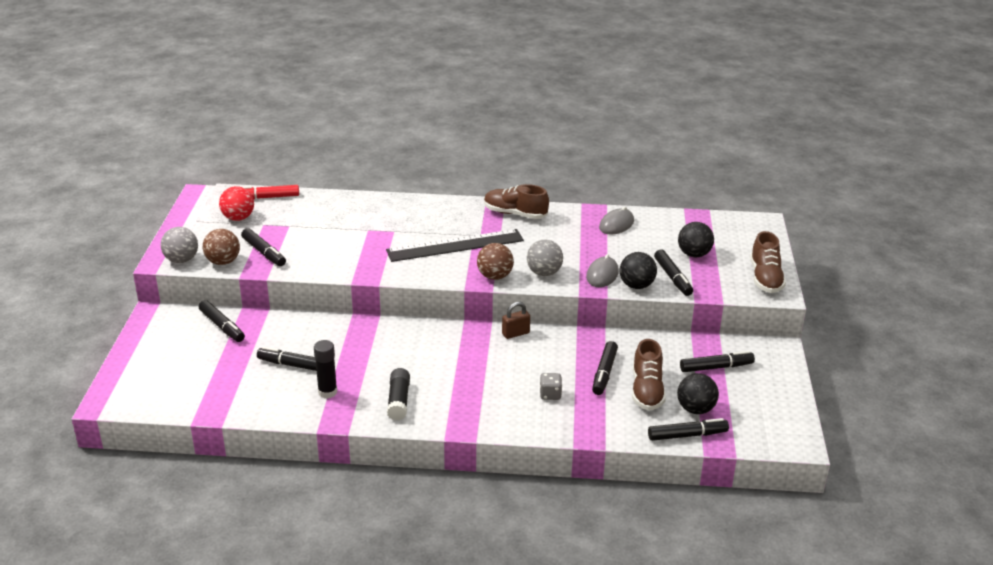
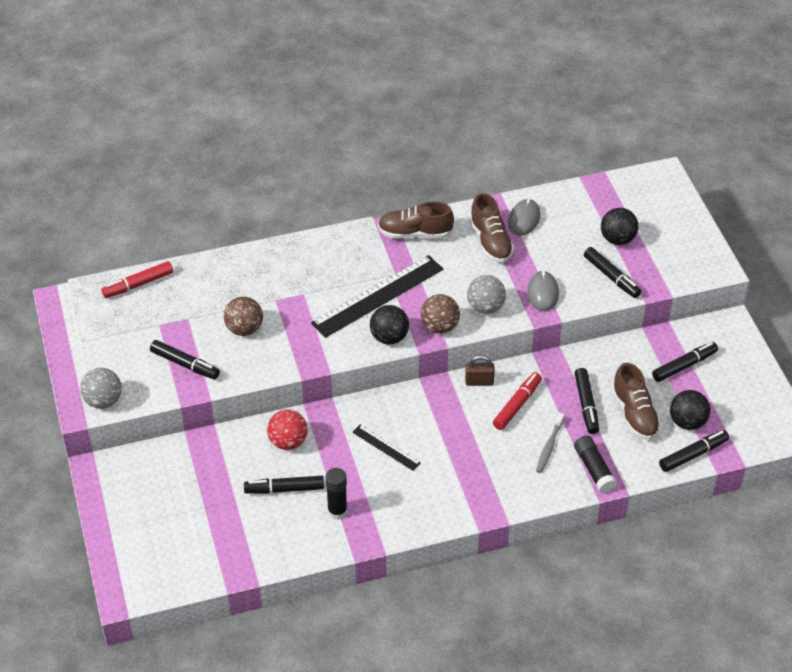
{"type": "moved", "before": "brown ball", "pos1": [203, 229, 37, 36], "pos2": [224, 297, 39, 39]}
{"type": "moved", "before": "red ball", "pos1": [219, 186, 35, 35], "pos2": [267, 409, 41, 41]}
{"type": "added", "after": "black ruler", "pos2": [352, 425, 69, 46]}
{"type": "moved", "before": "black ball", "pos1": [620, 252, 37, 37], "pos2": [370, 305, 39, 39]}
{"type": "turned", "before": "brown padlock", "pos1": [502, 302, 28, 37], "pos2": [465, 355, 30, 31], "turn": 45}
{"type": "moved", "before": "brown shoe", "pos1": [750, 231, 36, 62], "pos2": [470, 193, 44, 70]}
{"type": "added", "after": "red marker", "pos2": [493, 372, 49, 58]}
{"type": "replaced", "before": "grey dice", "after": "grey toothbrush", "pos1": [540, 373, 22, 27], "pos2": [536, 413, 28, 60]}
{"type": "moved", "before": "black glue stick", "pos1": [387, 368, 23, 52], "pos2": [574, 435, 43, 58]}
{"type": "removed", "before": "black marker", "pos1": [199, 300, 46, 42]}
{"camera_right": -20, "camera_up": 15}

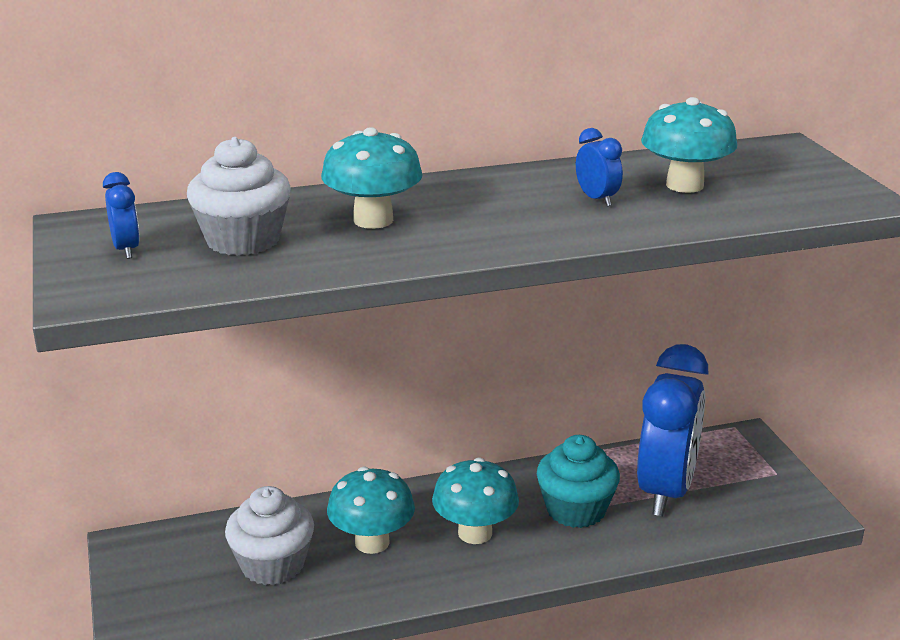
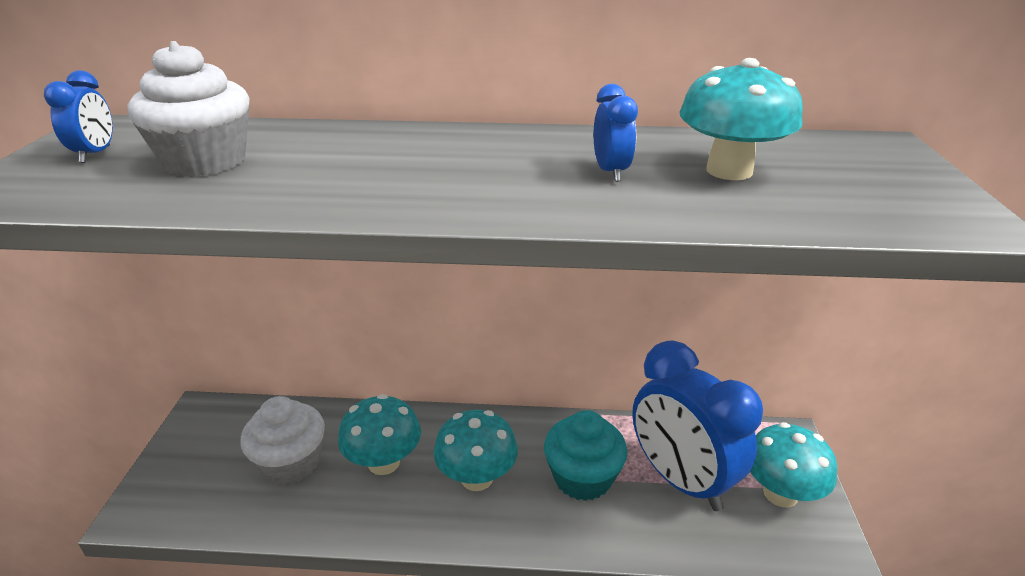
{"type": "turned", "before": "blue clock", "pos1": [637, 344, 72, 172], "pos2": [632, 340, 131, 171], "turn": 105}
{"type": "moved", "before": "turquoise mushroom", "pos1": [321, 127, 102, 102], "pos2": [750, 422, 87, 86]}
{"camera_right": 20, "camera_up": 5}

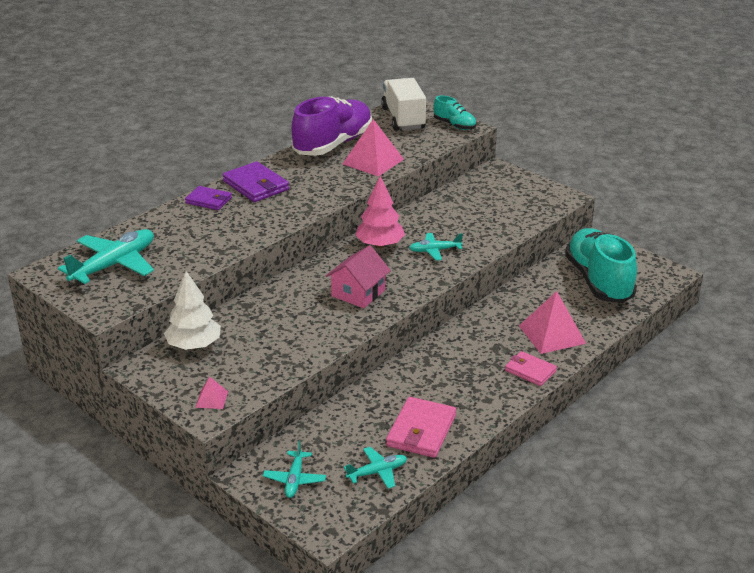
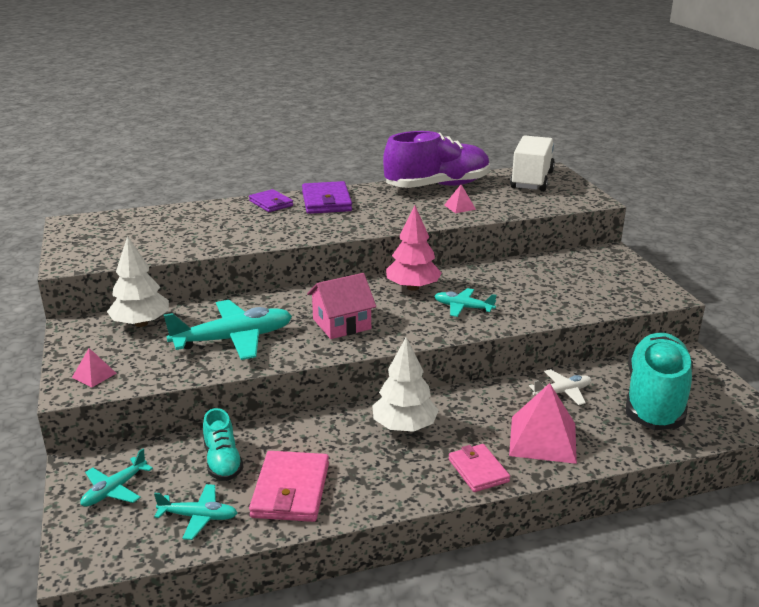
{"type": "moved", "before": "turquoise plane", "pos1": [58, 229, 96, 55], "pos2": [164, 300, 128, 60]}
{"type": "moved", "before": "turquoise shoe", "pos1": [434, 95, 42, 35], "pos2": [203, 408, 41, 73]}
{"type": "turned", "before": "pink wallet", "pos1": [386, 397, 70, 61], "pos2": [249, 451, 80, 71], "turn": -45}
{"type": "added", "after": "white tree", "pos2": [372, 337, 67, 95]}
{"type": "resized", "before": "pink pyramid", "pos1": [343, 119, 61, 58], "pos2": [444, 184, 32, 29], "scale": 0.48}
{"type": "added", "after": "white plane", "pos2": [529, 369, 62, 36]}
{"camera_right": 30, "camera_up": -5}

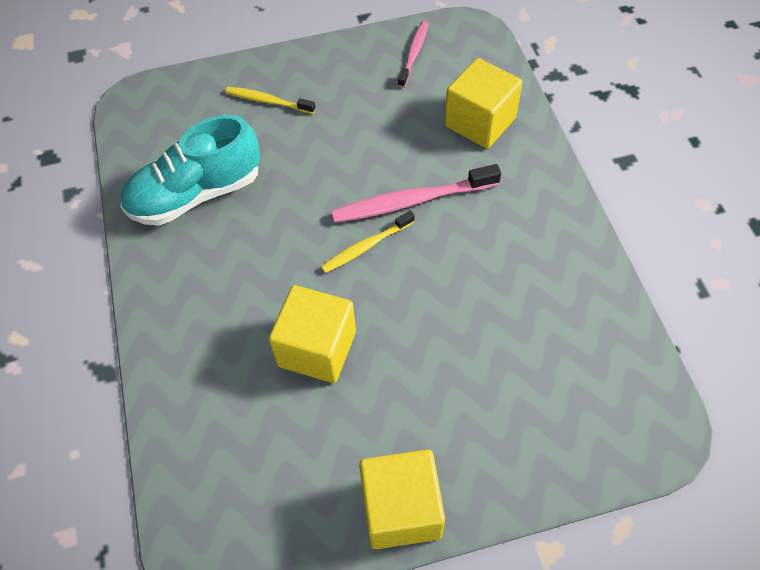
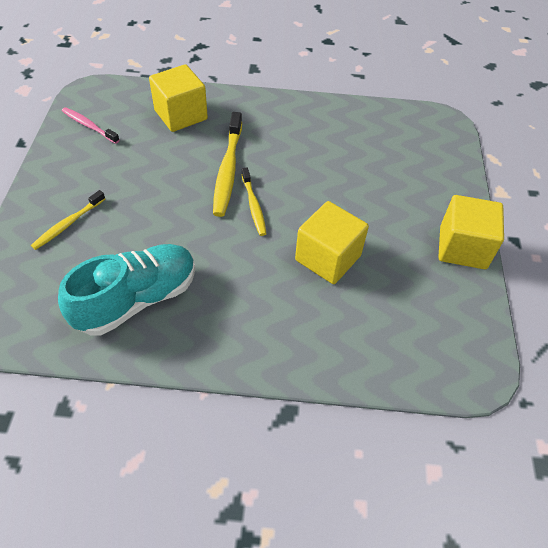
{"type": "turned", "before": "turquoise shoe", "pos1": [121, 115, 139, 111], "pos2": [58, 244, 138, 91], "turn": -120}
{"type": "recoloured", "before": "pink toothbrush", "after": "yellow toothbrush", "pos1": [331, 164, 170, 59], "pos2": [213, 112, 29, 105]}
{"camera_right": -75, "camera_up": -5}

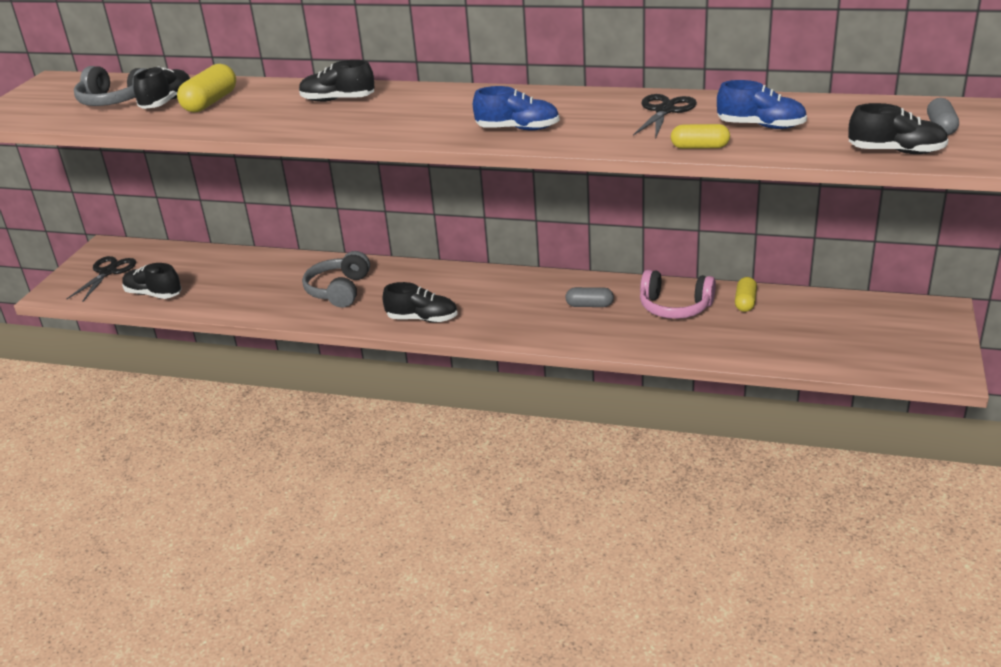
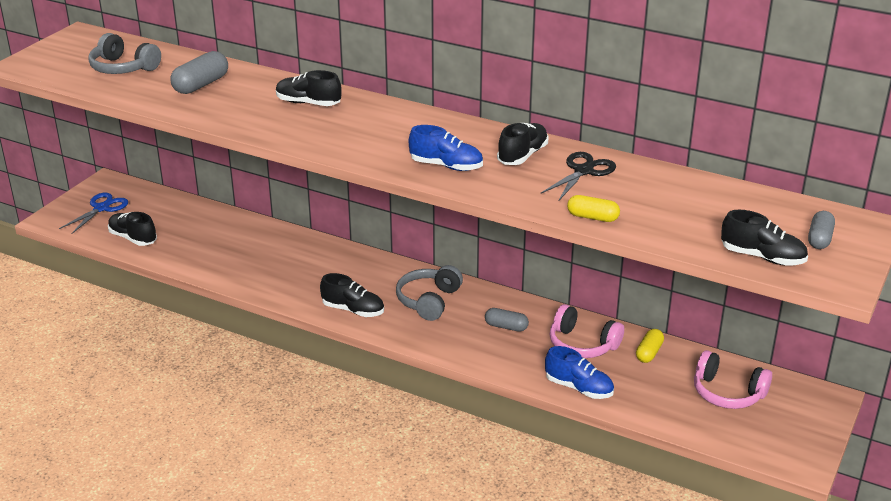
{"type": "recoloured", "before": "black scissors", "after": "blue scissors", "pos1": [67, 256, 69, 46], "pos2": [59, 193, 69, 41]}
{"type": "recoloured", "before": "yellow capsule", "after": "grey capsule", "pos1": [177, 64, 59, 48], "pos2": [171, 51, 57, 43]}
{"type": "moved", "before": "grey headphones", "pos1": [302, 251, 68, 57], "pos2": [396, 265, 67, 56]}
{"type": "moved", "before": "black shoe", "pos1": [133, 66, 57, 43], "pos2": [497, 123, 51, 42]}
{"type": "moved", "before": "blue shoe", "pos1": [717, 80, 90, 49], "pos2": [545, 346, 69, 53]}
{"type": "added", "after": "pink headphones", "pos2": [694, 350, 78, 59]}
{"camera_right": 10, "camera_up": 0}

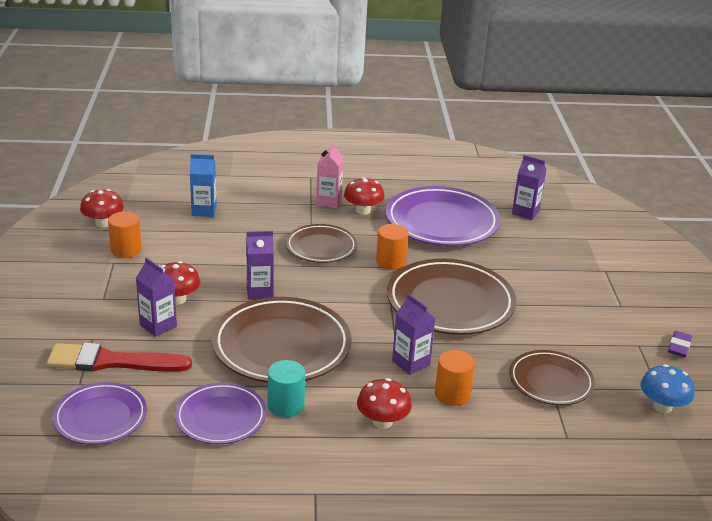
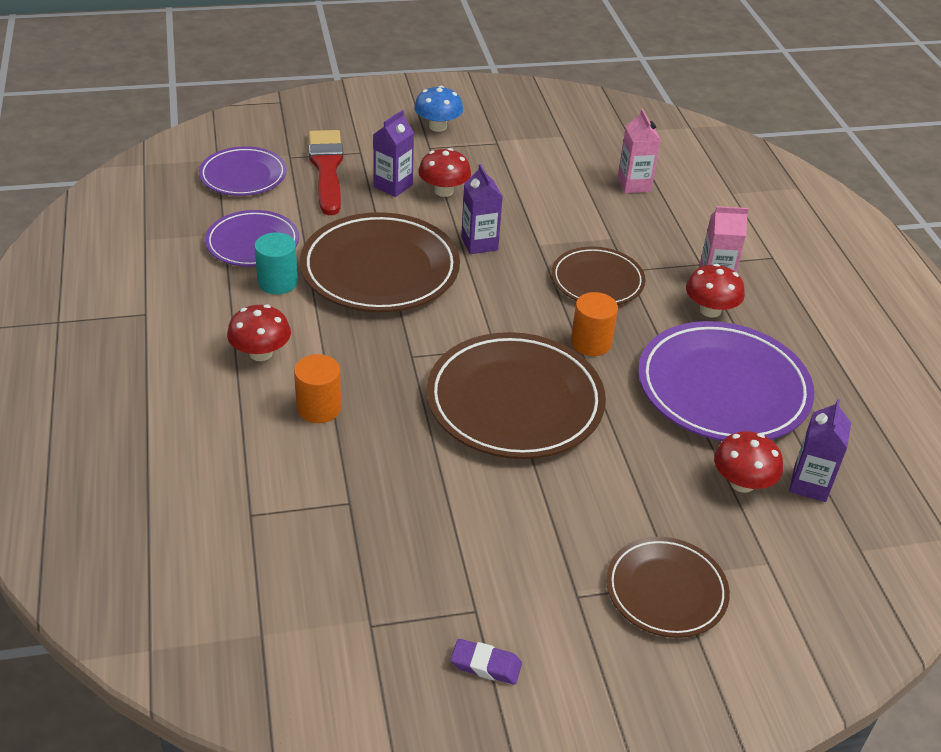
{"type": "moved", "before": "blue mushroom", "pos1": [641, 364, 54, 49], "pos2": [414, 86, 49, 46]}
{"type": "moved", "before": "brown plate", "pos1": [509, 350, 86, 55], "pos2": [606, 537, 124, 101]}
{"type": "recoloured", "before": "blue carton", "after": "pink carton", "pos1": [190, 154, 27, 63], "pos2": [617, 109, 44, 84]}
{"type": "moved", "before": "red mushroom", "pos1": [80, 189, 44, 39], "pos2": [714, 431, 69, 62]}
{"type": "removed", "before": "orange cylinder", "pos1": [108, 212, 34, 46]}
{"type": "removed", "before": "purple carton", "pos1": [392, 293, 43, 82]}
{"camera_right": 80, "camera_up": 10}

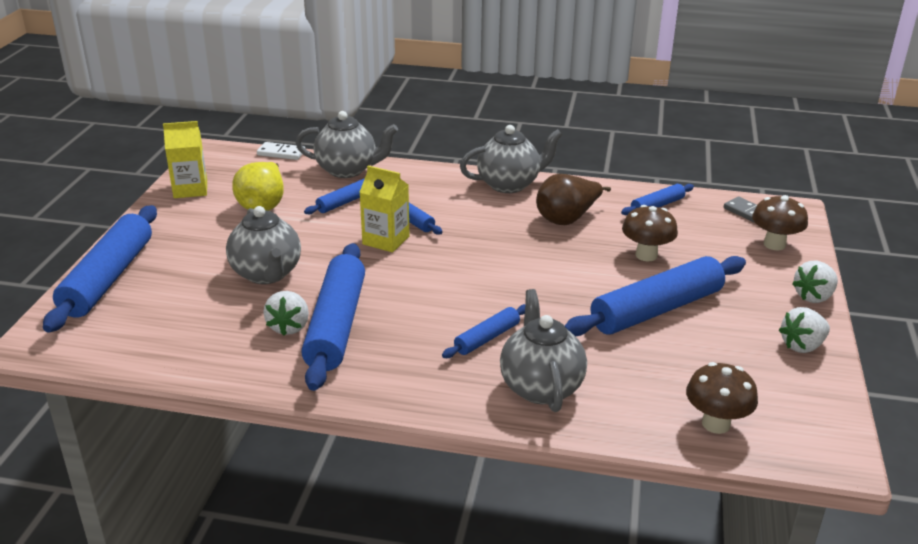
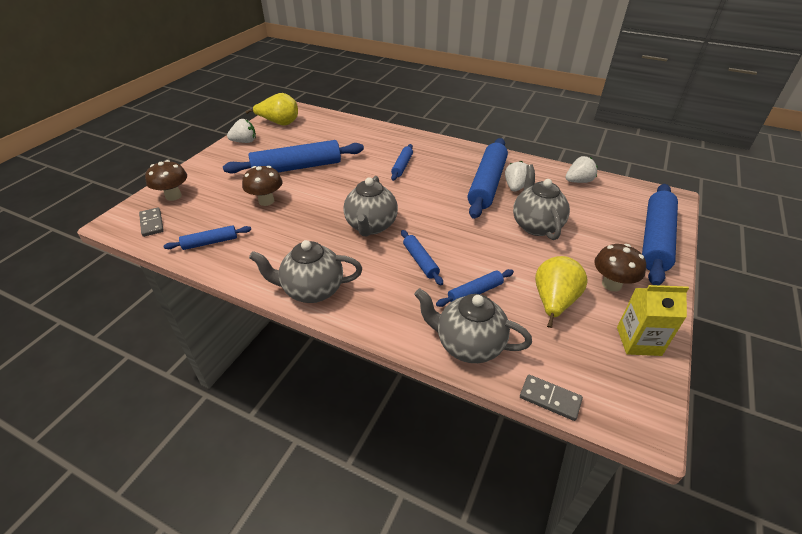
{"type": "added", "after": "yellow pear", "pos2": [246, 93, 52, 33]}
{"type": "moved", "before": "grey teapot", "pos1": [500, 289, 87, 123], "pos2": [343, 176, 55, 60]}
{"type": "turned", "before": "blue rolling pin", "pos1": [442, 304, 83, 54], "pos2": [391, 144, 22, 37], "turn": -45}
{"type": "recoloured", "before": "white domino", "after": "grey domino", "pos1": [257, 142, 48, 18], "pos2": [520, 375, 63, 46]}
{"type": "moved", "before": "white strawberry", "pos1": [792, 261, 46, 42], "pos2": [566, 156, 32, 27]}
{"type": "moved", "before": "brown mushroom", "pos1": [686, 362, 72, 72], "pos2": [594, 244, 52, 48]}
{"type": "removed", "before": "yellow carton", "pos1": [359, 166, 51, 86]}
{"type": "removed", "before": "brown pear", "pos1": [536, 174, 75, 51]}
{"camera_right": -165, "camera_up": 10}

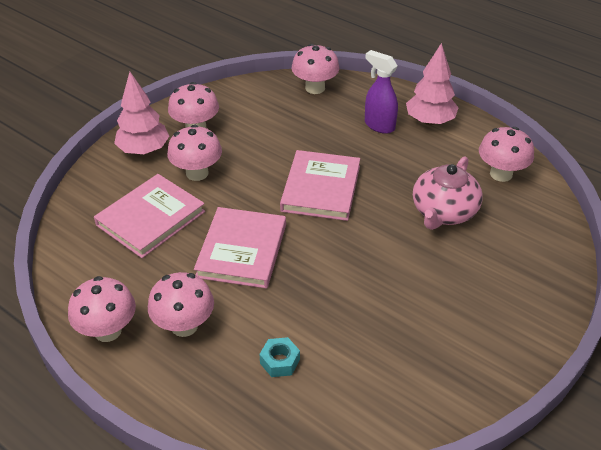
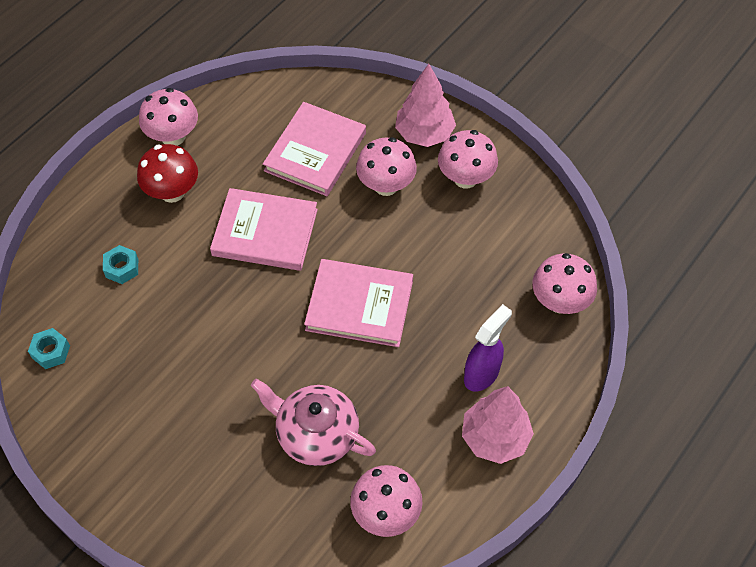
{"type": "added", "after": "turquoise nut", "pos2": [28, 328, 42, 41]}
{"type": "recoloured", "before": "pink mushroom", "after": "red mushroom", "pos1": [148, 272, 66, 65], "pos2": [137, 144, 61, 59]}
{"type": "turned", "before": "pink book", "pos1": [94, 174, 111, 84], "pos2": [263, 102, 103, 94], "turn": 75}
{"camera_right": 90, "camera_up": 15}

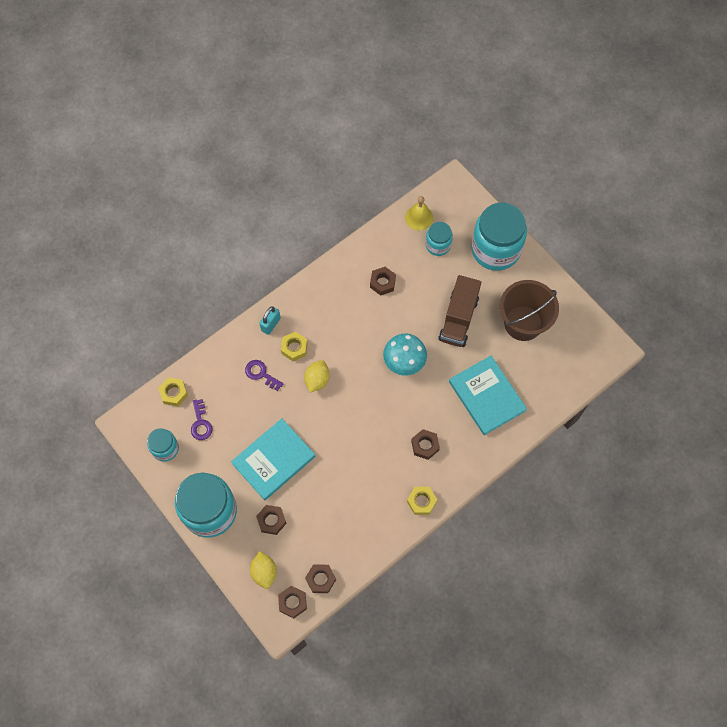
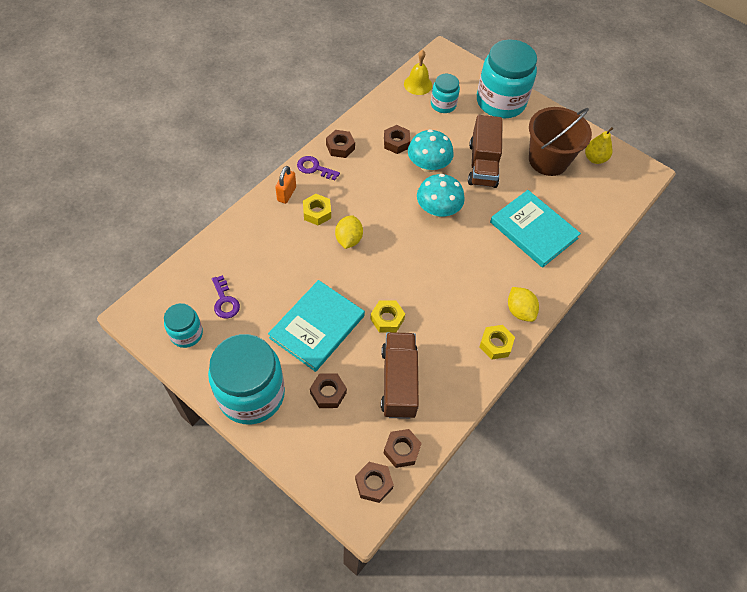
{"type": "recoloured", "before": "turquoise padlock", "after": "orange padlock", "pos1": [259, 306, 22, 29], "pos2": [275, 166, 21, 38]}
{"type": "moved", "before": "purple key", "pos1": [245, 360, 38, 31], "pos2": [297, 156, 43, 24]}
{"type": "moved", "before": "brown nut", "pos1": [411, 429, 29, 31], "pos2": [326, 130, 29, 28]}
{"type": "moved", "before": "yellow nut", "pos1": [158, 377, 30, 29], "pos2": [370, 300, 35, 33]}
{"type": "added", "after": "brown truck", "pos2": [381, 332, 38, 87]}
{"type": "added", "after": "turquoise mushroom", "pos2": [408, 129, 46, 43]}
{"type": "moved", "before": "yellow lemon", "pos1": [250, 551, 27, 38], "pos2": [508, 287, 31, 35]}
{"type": "added", "after": "yellow pear", "pos2": [585, 127, 28, 37]}
{"camera_right": -15, "camera_up": -10}

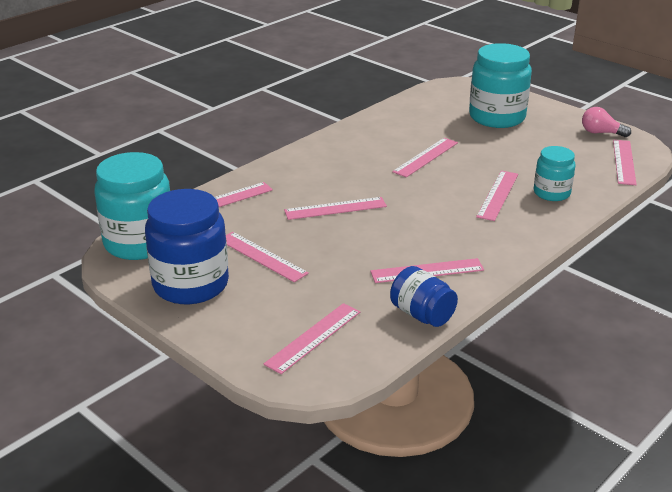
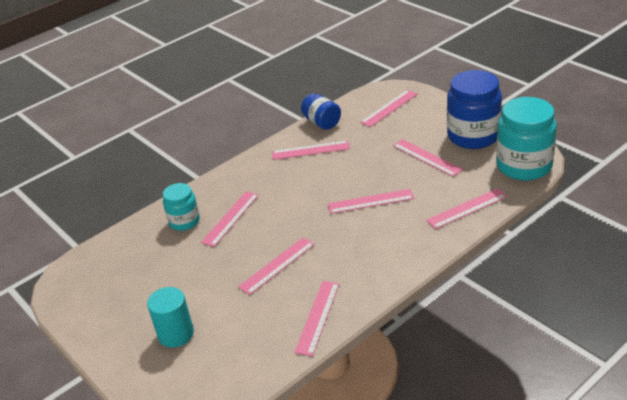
{"type": "replaced", "before": "turquoise jar", "after": "turquoise cylinder", "pos1": [469, 43, 63, 85], "pos2": [147, 287, 47, 61]}
{"type": "moved", "before": "pink ruler", "pos1": [613, 140, 24, 45], "pos2": [295, 281, 44, 75]}
{"type": "removed", "before": "pink light bulb", "pos1": [582, 107, 49, 30]}
{"camera_right": -170, "camera_up": 5}

